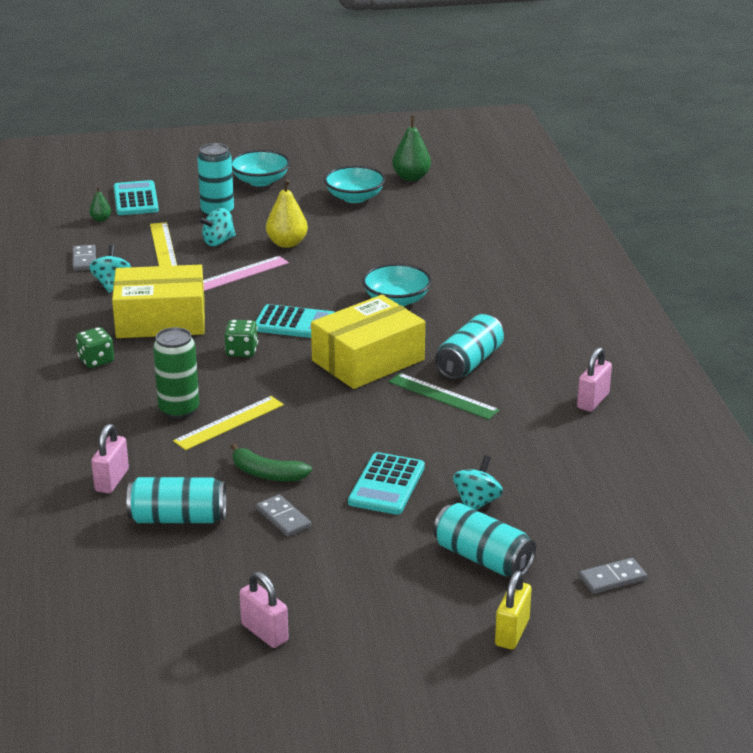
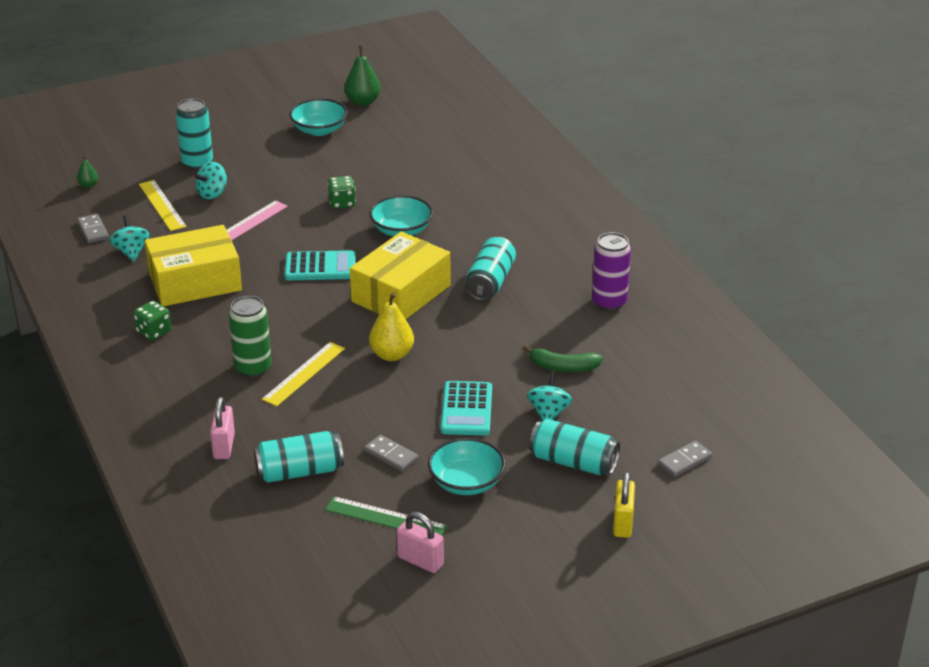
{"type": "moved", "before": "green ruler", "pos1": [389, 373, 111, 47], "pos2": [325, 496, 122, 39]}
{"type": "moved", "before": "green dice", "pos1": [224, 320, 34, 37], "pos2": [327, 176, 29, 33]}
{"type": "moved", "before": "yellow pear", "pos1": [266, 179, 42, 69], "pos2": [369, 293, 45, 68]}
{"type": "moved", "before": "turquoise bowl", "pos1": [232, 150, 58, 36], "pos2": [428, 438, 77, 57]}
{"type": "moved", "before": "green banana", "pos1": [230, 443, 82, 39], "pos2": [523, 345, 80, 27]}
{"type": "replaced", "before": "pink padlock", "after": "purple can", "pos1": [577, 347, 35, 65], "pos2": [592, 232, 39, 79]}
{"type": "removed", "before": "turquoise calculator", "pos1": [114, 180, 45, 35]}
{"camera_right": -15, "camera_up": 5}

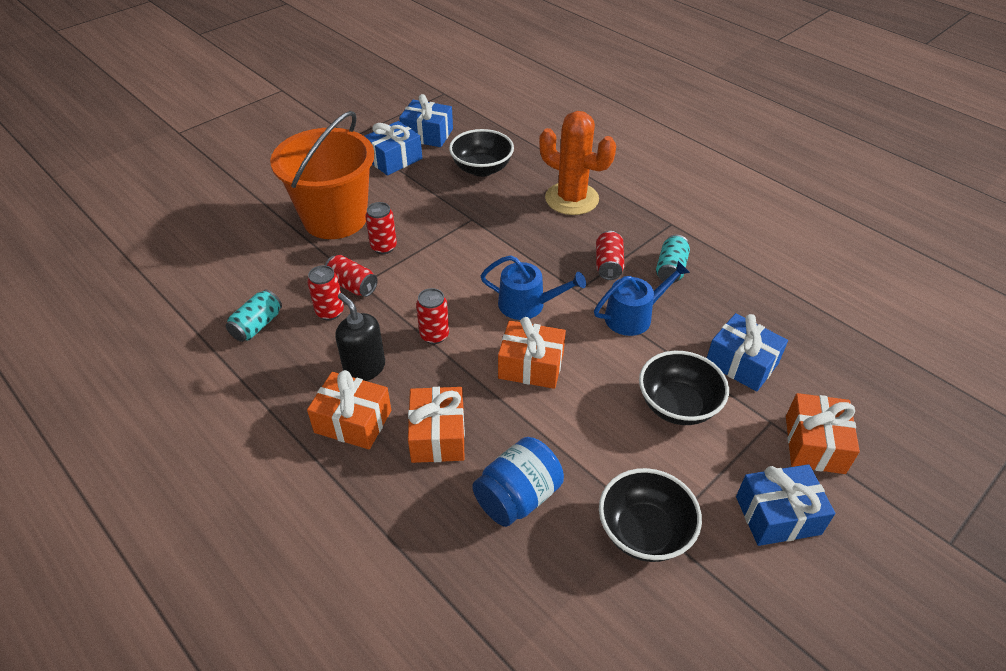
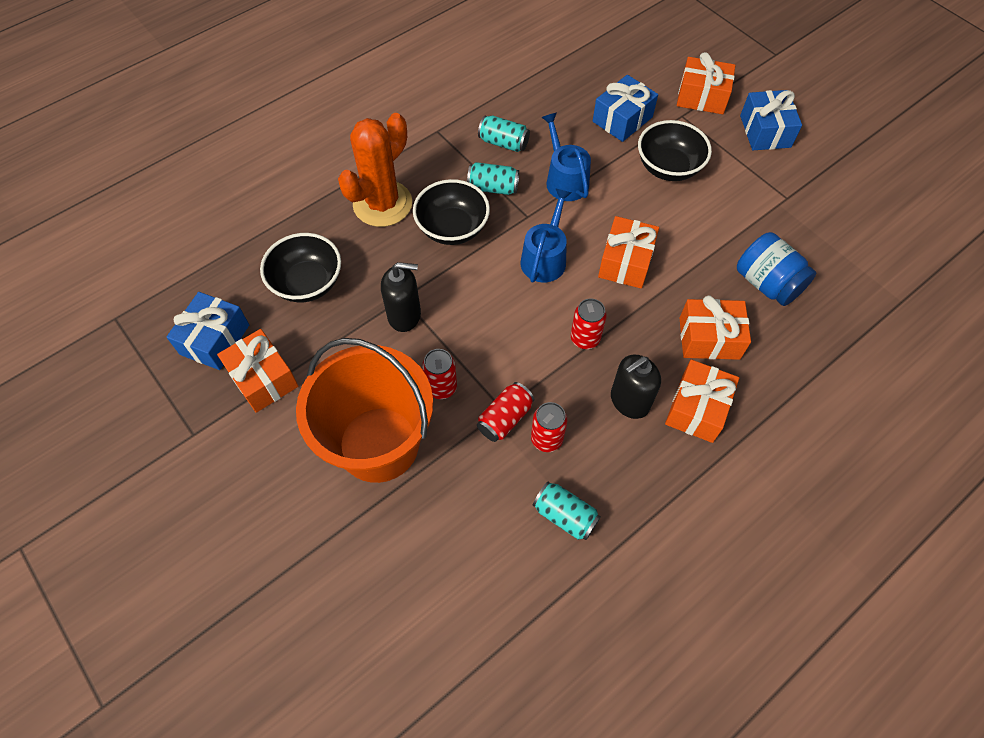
{"type": "recoloured", "before": "blue gift", "after": "orange gift", "pos1": [365, 121, 57, 55], "pos2": [217, 329, 81, 84]}
{"type": "added", "after": "black soap dispenser", "pos2": [381, 262, 40, 70]}
{"type": "moved", "before": "black bowl", "pos1": [599, 468, 103, 94], "pos2": [413, 179, 77, 66]}
{"type": "recoloured", "before": "red can", "after": "turquoise can", "pos1": [596, 231, 28, 49], "pos2": [467, 162, 52, 33]}
{"camera_right": -85, "camera_up": 15}

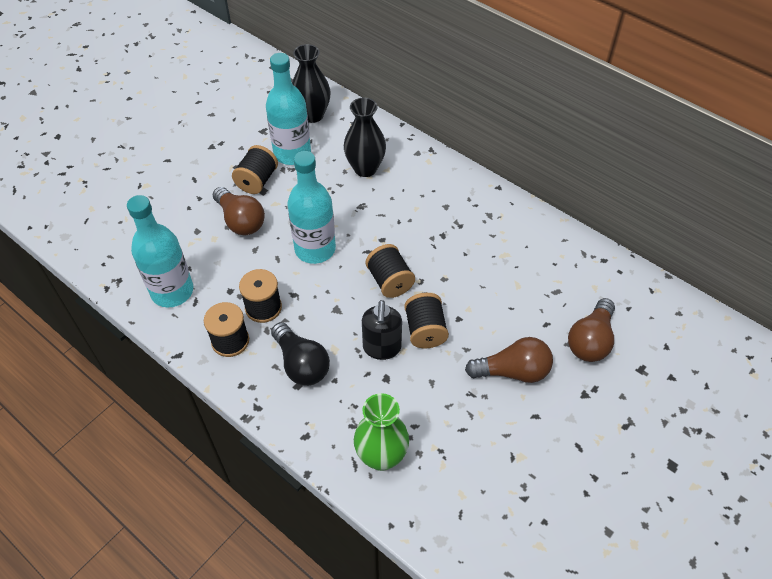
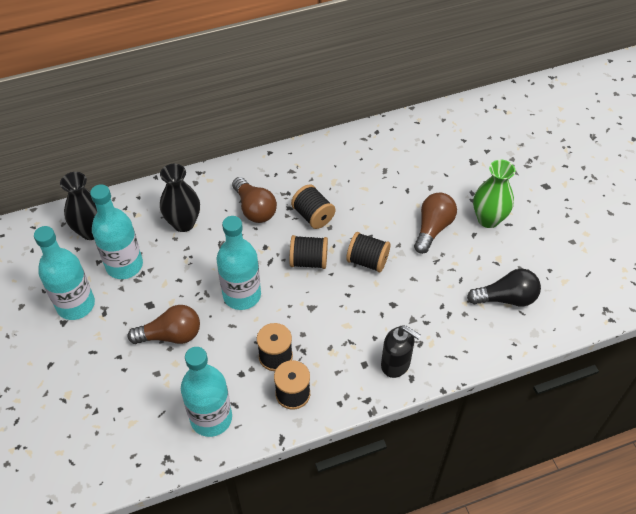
{"type": "added", "after": "turquoise bottle", "pos2": [34, 226, 61, 94]}
{"type": "moved", "before": "brown light bulb", "pos1": [568, 298, 47, 64], "pos2": [232, 177, 45, 46]}
{"type": "moved", "before": "black spool", "pos1": [232, 145, 46, 49], "pos2": [291, 184, 44, 45]}
{"type": "moved", "before": "black soap dispenser", "pos1": [362, 300, 40, 60], "pos2": [381, 325, 40, 53]}
{"type": "moved", "before": "black light bulb", "pos1": [271, 322, 59, 64], "pos2": [467, 269, 74, 38]}
{"type": "moved", "before": "green vase", "pos1": [354, 393, 55, 78], "pos2": [473, 160, 43, 68]}
{"camera_right": -60, "camera_up": 0}

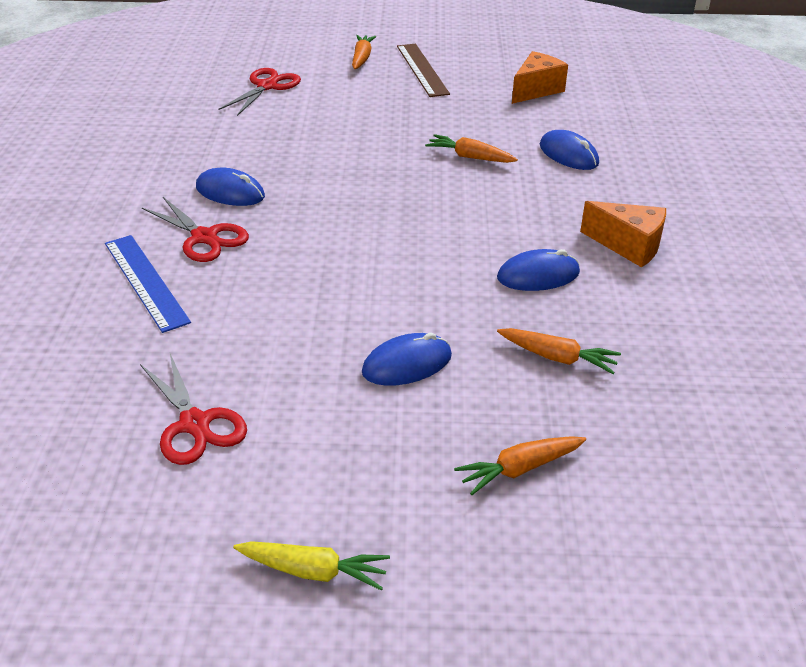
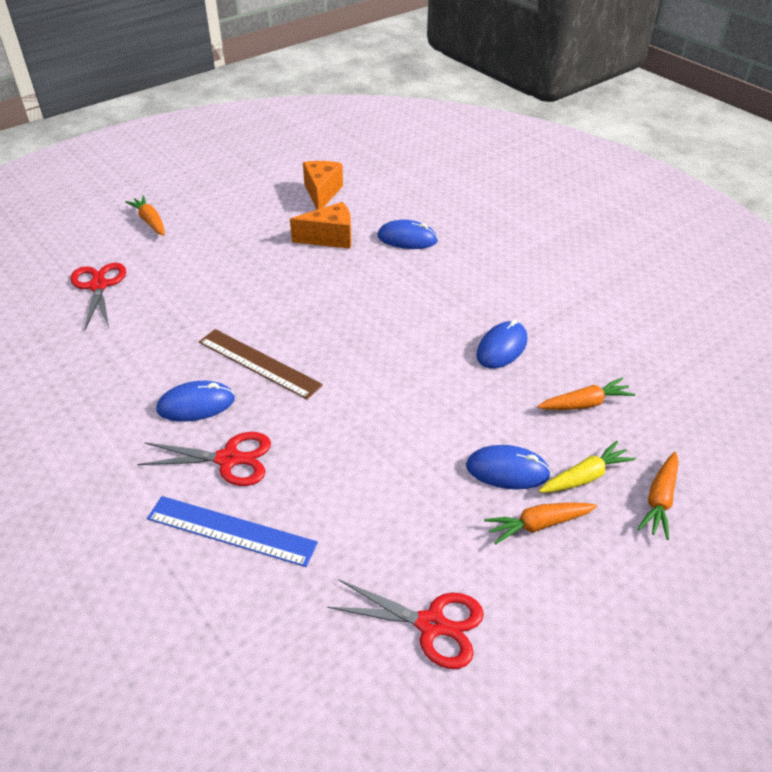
{"type": "moved", "before": "brown ruler", "pos1": [397, 44, 53, 53], "pos2": [199, 329, 124, 71]}
{"type": "moved", "before": "orange cheese", "pos1": [580, 201, 86, 66], "pos2": [290, 202, 61, 47]}
{"type": "turned", "before": "blue mouse", "pos1": [362, 333, 90, 53], "pos2": [466, 445, 85, 44], "turn": 75}
{"type": "moved", "before": "orange carrot", "pos1": [425, 134, 93, 29], "pos2": [484, 503, 113, 41]}
{"type": "moved", "before": "yellow carrot", "pos1": [233, 541, 157, 50], "pos2": [539, 441, 97, 52]}
{"camera_right": -40, "camera_up": 5}

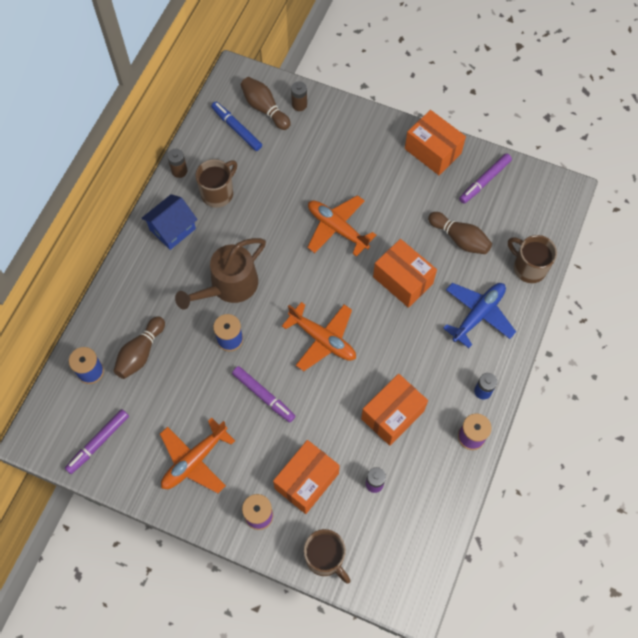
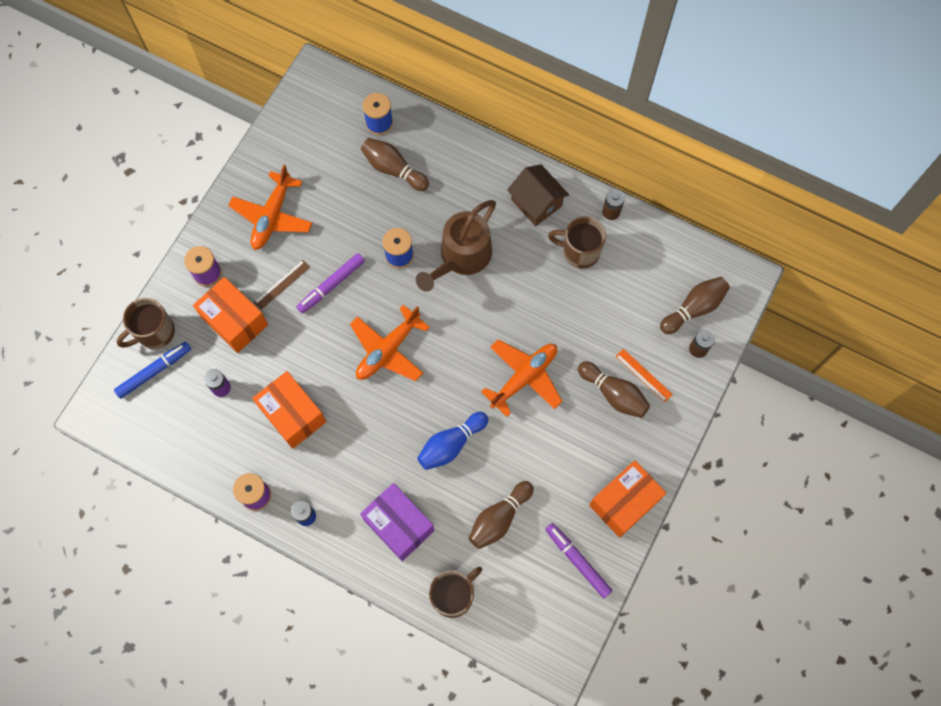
{"type": "moved", "before": "blue marker", "pos1": [211, 102, 51, 49], "pos2": [114, 342, 77, 57]}
{"type": "turned", "before": "orange plane", "pos1": [160, 418, 75, 75], "pos2": [228, 165, 84, 85], "turn": -120}
{"type": "added", "after": "brown ruler", "pos2": [254, 260, 56, 50]}
{"type": "replaced", "before": "blue plane", "after": "purple box", "pos1": [443, 283, 73, 65], "pos2": [360, 483, 75, 78]}
{"type": "turned", "before": "brown watering can", "pos1": [175, 238, 91, 72], "pos2": [416, 200, 80, 92], "turn": -105}
{"type": "replaced", "before": "orange box", "after": "blue bowling pin", "pos1": [373, 239, 64, 69], "pos2": [417, 412, 71, 58]}
{"type": "recoloured", "before": "blue house", "after": "brown house", "pos1": [141, 194, 57, 56], "pos2": [507, 164, 62, 62]}
{"type": "turned", "before": "brown mug", "pos1": [195, 159, 42, 49], "pos2": [548, 216, 58, 53], "turn": 150}
{"type": "added", "after": "brown bowling pin", "pos2": [578, 361, 72, 57]}
{"type": "added", "after": "orange ruler", "pos2": [615, 349, 58, 53]}
{"type": "removed", "before": "purple marker", "pos1": [65, 409, 64, 65]}
{"camera_right": 95, "camera_up": 5}

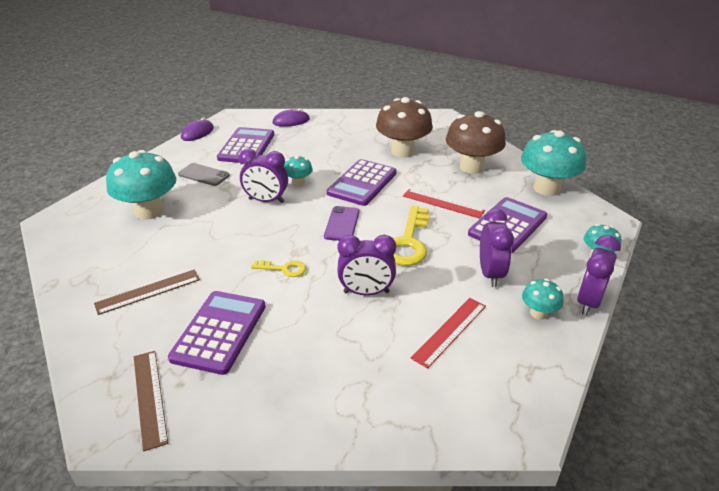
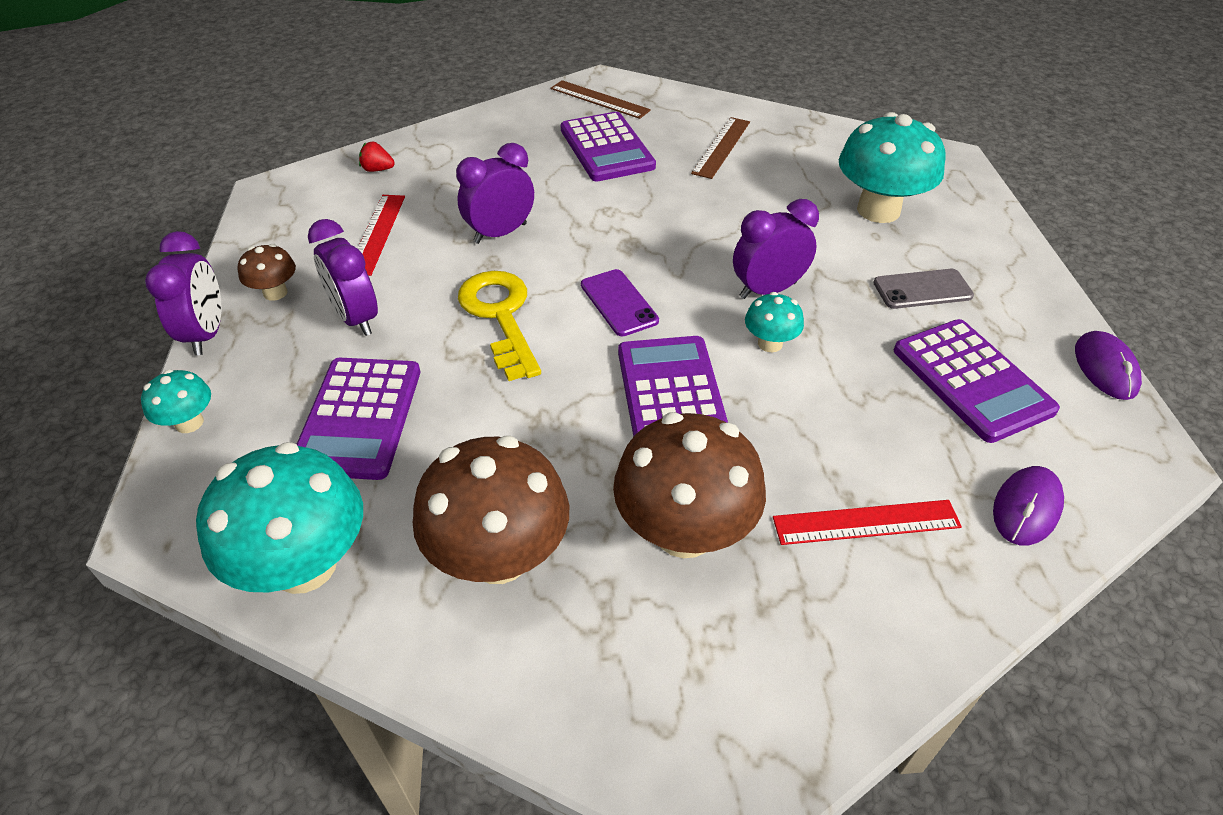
{"type": "recoloured", "before": "turquoise mushroom", "after": "brown mushroom", "pos1": [522, 279, 42, 41], "pos2": [238, 244, 58, 57]}
{"type": "added", "after": "red strawberry", "pos2": [359, 142, 36, 30]}
{"type": "moved", "before": "red ruler", "pos1": [403, 189, 82, 29], "pos2": [773, 500, 189, 45]}
{"type": "removed", "before": "yellow key", "pos1": [251, 260, 55, 17]}
{"camera_right": 145, "camera_up": 10}

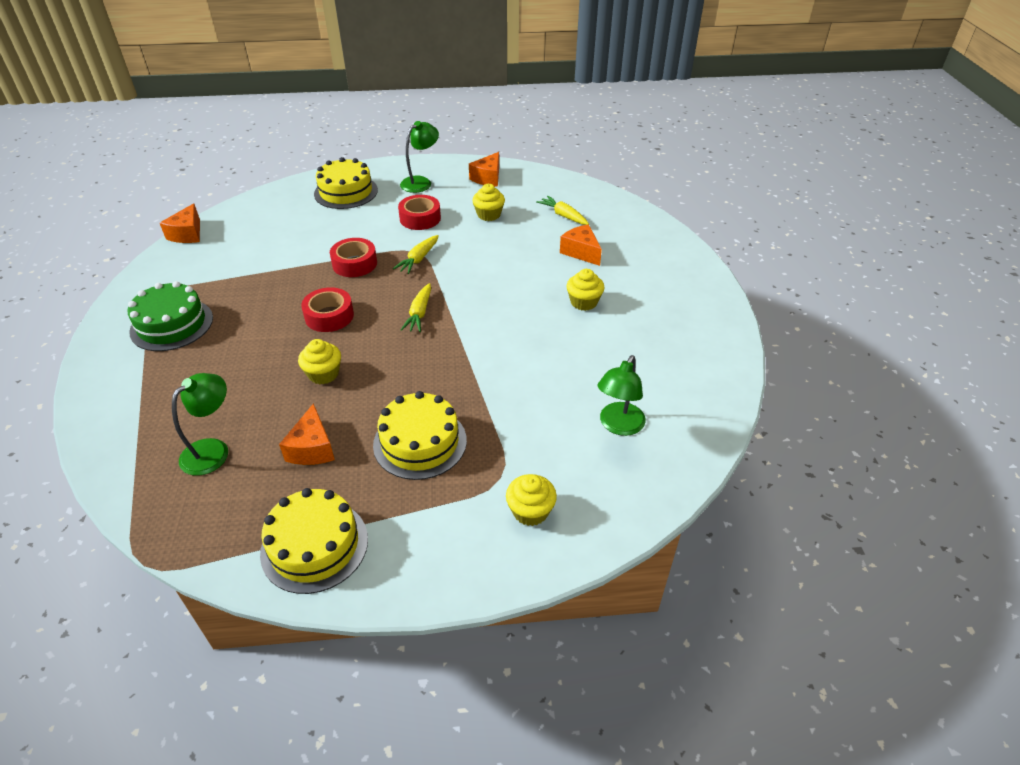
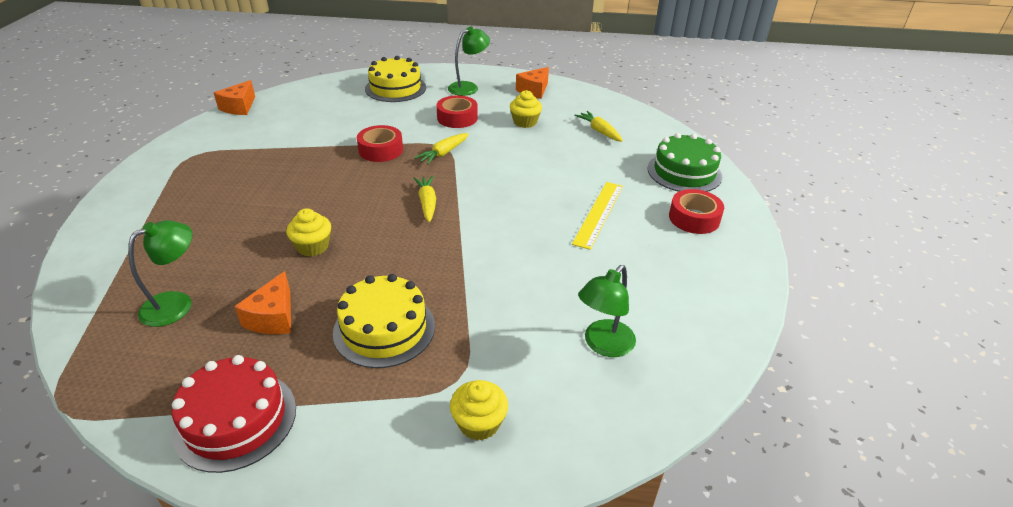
{"type": "recoloured", "before": "yellow cake", "after": "red cake", "pos1": [260, 488, 108, 106], "pos2": [172, 355, 124, 118]}
{"type": "turned", "before": "yellow carrot", "pos1": [401, 283, 30, 49], "pos2": [414, 176, 22, 46], "turn": 150}
{"type": "replaced", "before": "yellow cupcake", "after": "yellow ruler", "pos1": [567, 269, 38, 42], "pos2": [572, 182, 51, 68]}
{"type": "moved", "before": "green cake", "pos1": [128, 281, 85, 70], "pos2": [648, 133, 75, 59]}
{"type": "moved", "before": "red tape", "pos1": [301, 287, 53, 45], "pos2": [669, 189, 55, 45]}
{"type": "removed", "before": "orange cheese", "pos1": [560, 224, 42, 42]}
{"camera_right": 10, "camera_up": -5}

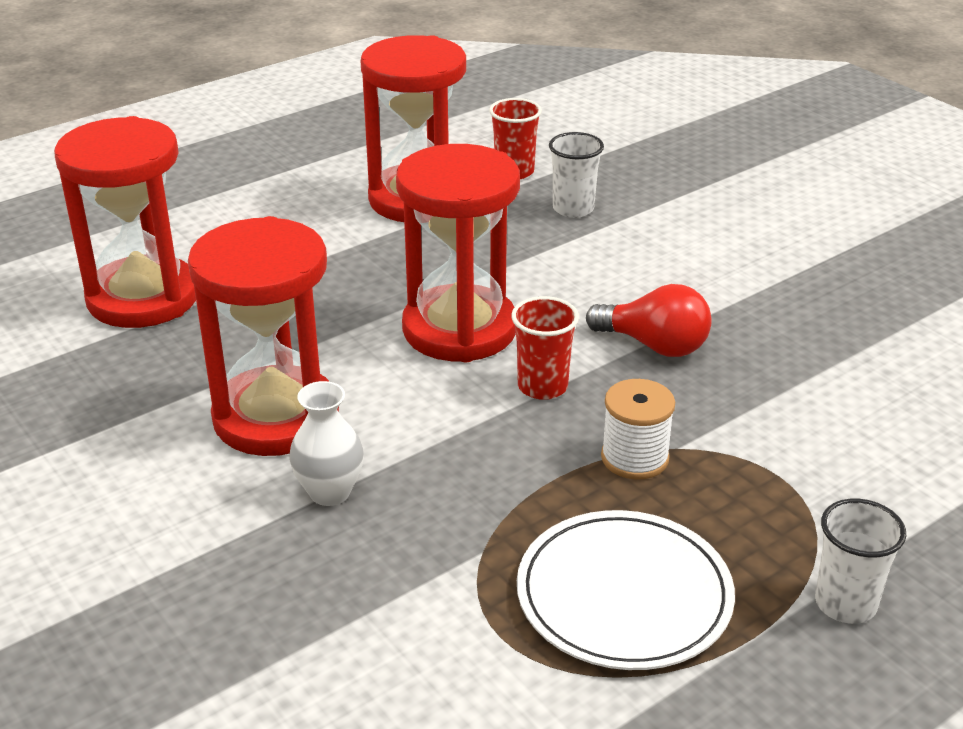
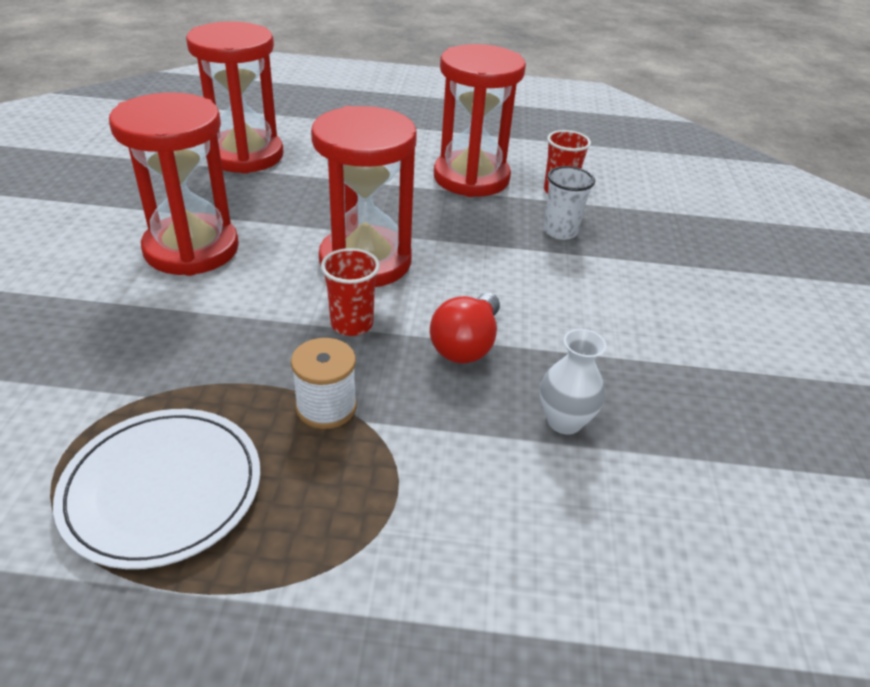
{"type": "turned", "before": "red light bulb", "pos1": [586, 284, 126, 73], "pos2": [430, 293, 70, 70], "turn": 45}
{"type": "moved", "before": "white vase", "pos1": [289, 381, 75, 125], "pos2": [540, 329, 66, 105]}
{"type": "removed", "before": "white cup", "pos1": [815, 498, 91, 126]}
{"camera_right": 40, "camera_up": 5}

